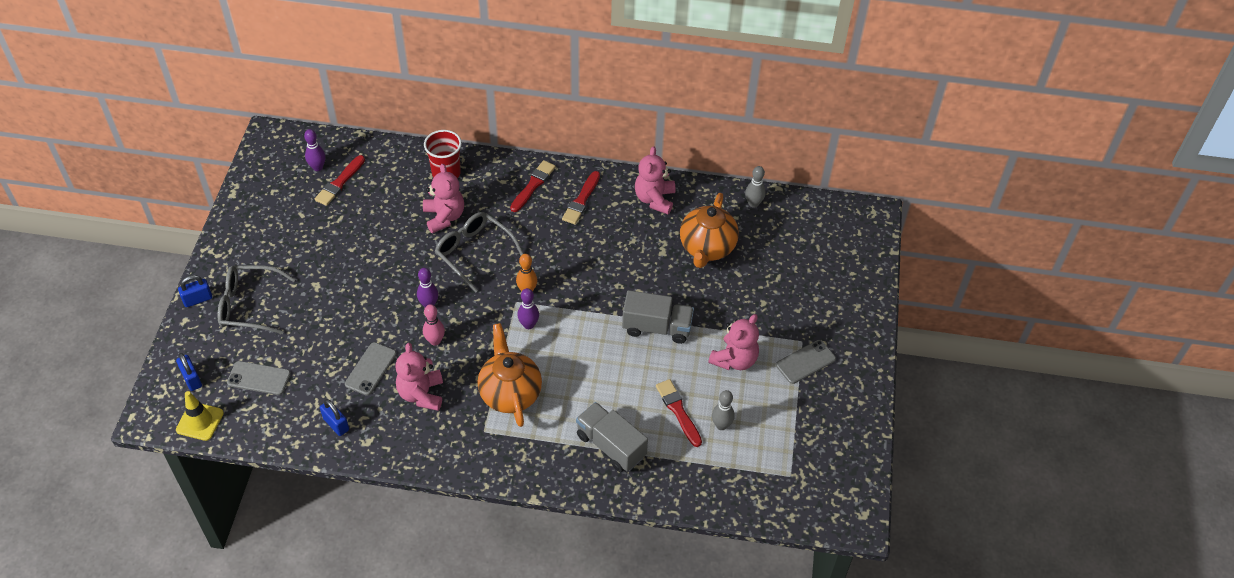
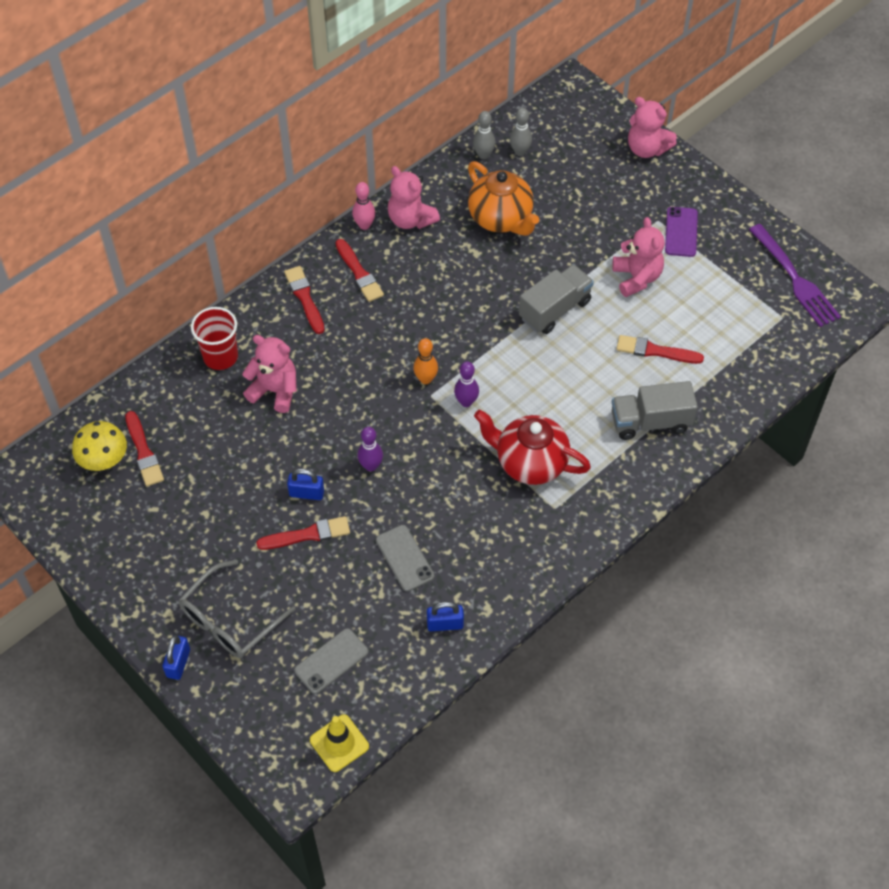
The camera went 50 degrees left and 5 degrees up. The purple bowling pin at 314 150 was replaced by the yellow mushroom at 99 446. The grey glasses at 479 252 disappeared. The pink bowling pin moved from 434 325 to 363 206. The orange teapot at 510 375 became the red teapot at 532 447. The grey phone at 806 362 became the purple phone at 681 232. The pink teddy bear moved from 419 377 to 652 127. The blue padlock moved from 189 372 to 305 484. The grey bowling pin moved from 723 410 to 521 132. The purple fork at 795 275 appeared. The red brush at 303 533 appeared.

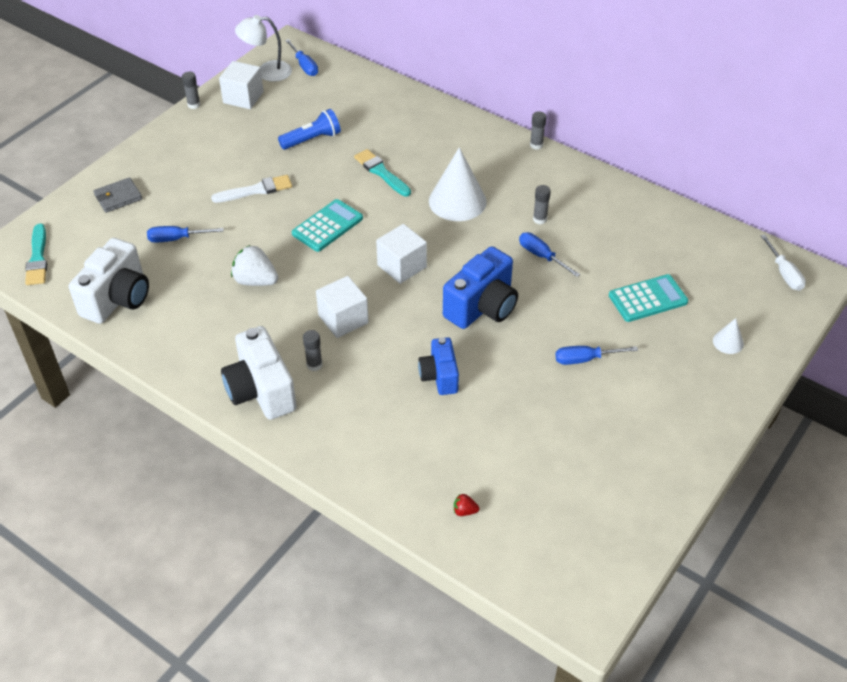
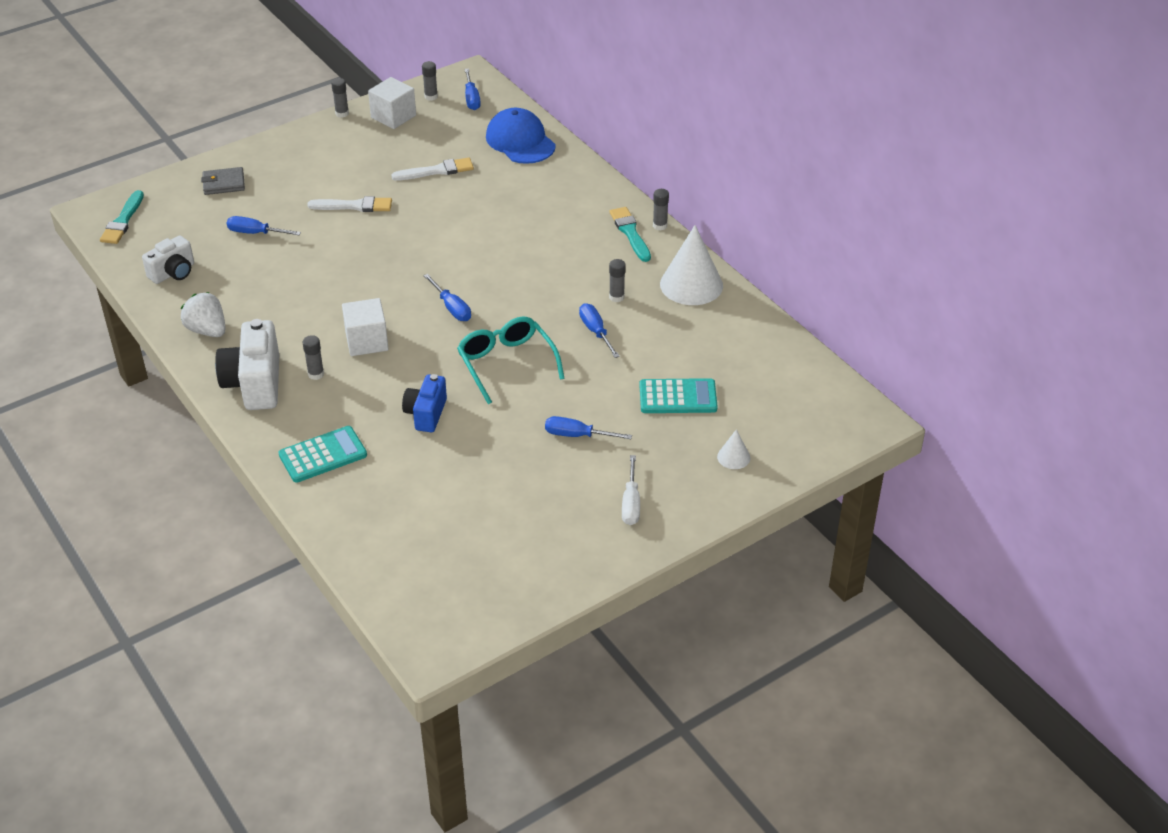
The camera went 20 degrees right and 5 degrees down. The white lamp at 263 48 was replaced by the grey glue stick at 430 81. The blue flashlight at 309 129 was replaced by the white brush at 433 169. The white cone moved from 458 184 to 691 265. The turquoise brush moved from 382 172 to 630 234. The turquoise calculator moved from 327 225 to 322 454. The white cube at 401 254 was replaced by the blue screwdriver at 447 297. The white screwdriver moved from 783 263 to 631 490. The white camera at 109 281 changed to 0.63 times the size. The white strawberry moved from 254 265 to 203 314. The blue camera at 480 287 was replaced by the turquoise glasses at 511 360. The red strawberry at 466 505 disappeared. The blue cap at 521 136 appeared.

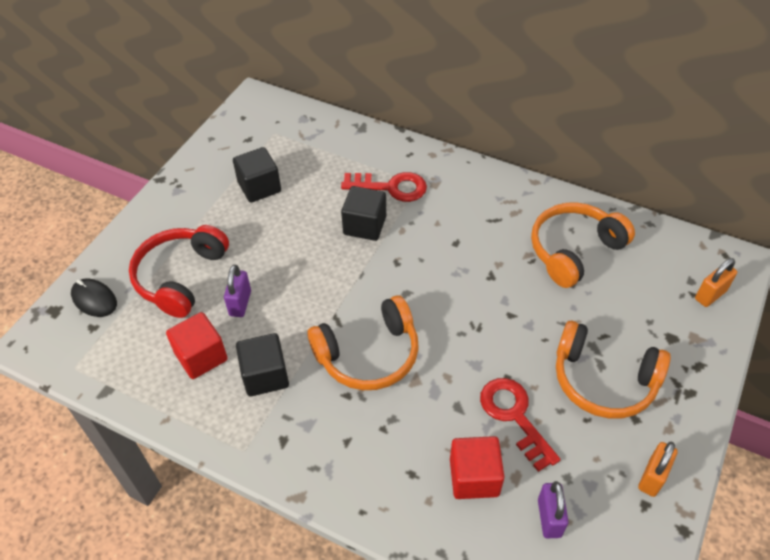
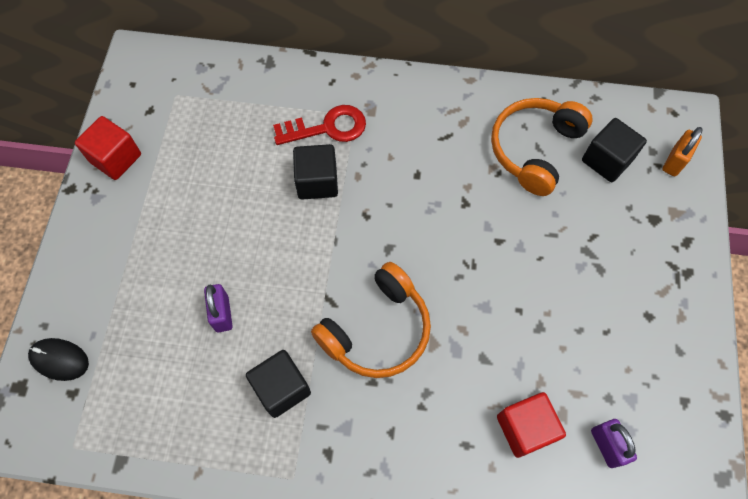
The camera went 20 degrees left and 15 degrees up. The black cube moved from 257 175 to 614 150. The red headphones at 179 271 disappeared. The red cube moved from 196 345 to 108 148. The orange headphones at 613 370 disappeared. The red key at 520 425 disappeared. The orange padlock at 658 469 disappeared.

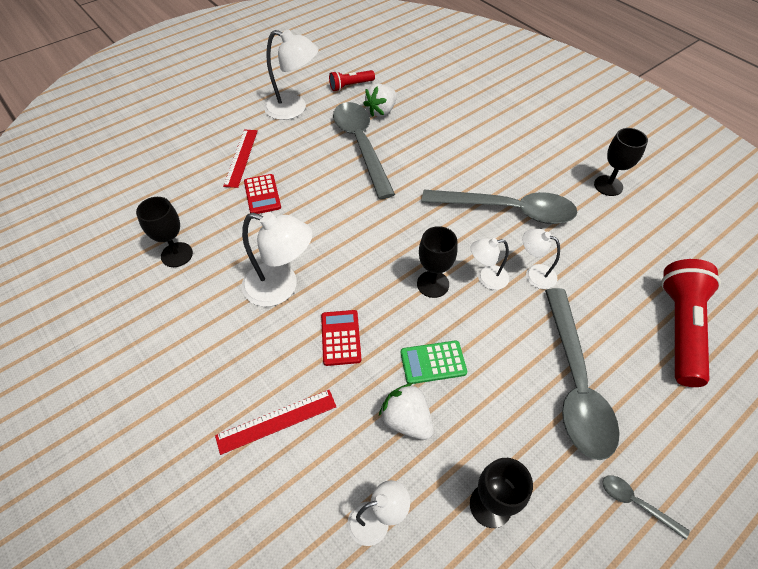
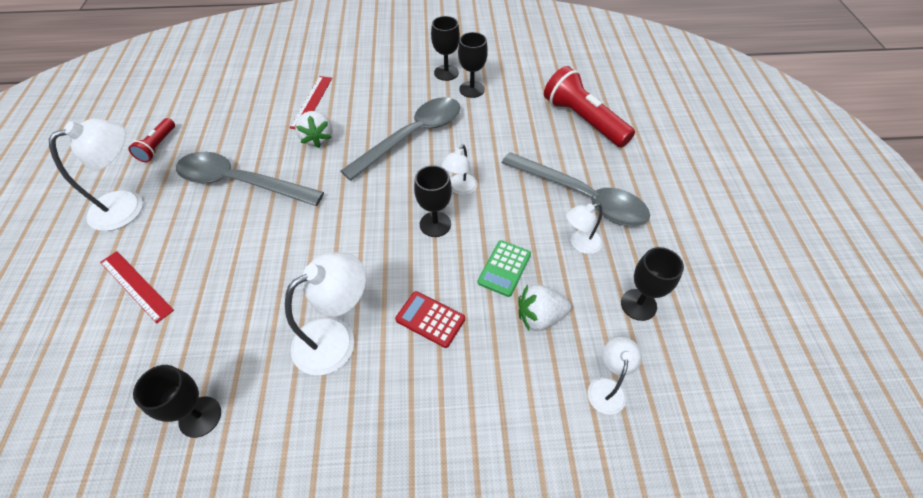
The camera went 55 degrees left and 0 degrees up. The white strawberry moved from 380 100 to 313 129. The red calculator at 262 194 disappeared. The white lamp moved from 541 259 to 584 228. The red ruler moved from 275 422 to 310 102. The grey spoon at 646 507 disappeared. The black goblet at 473 65 appeared.

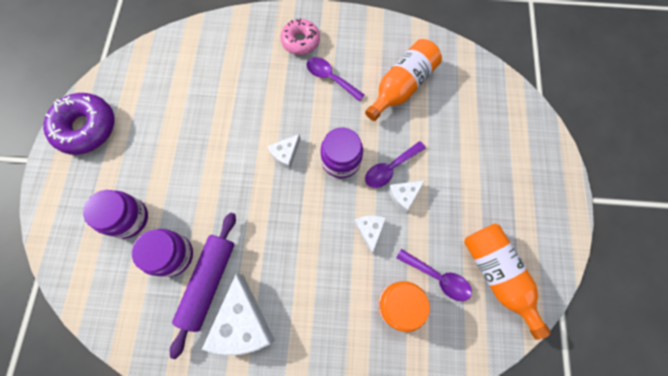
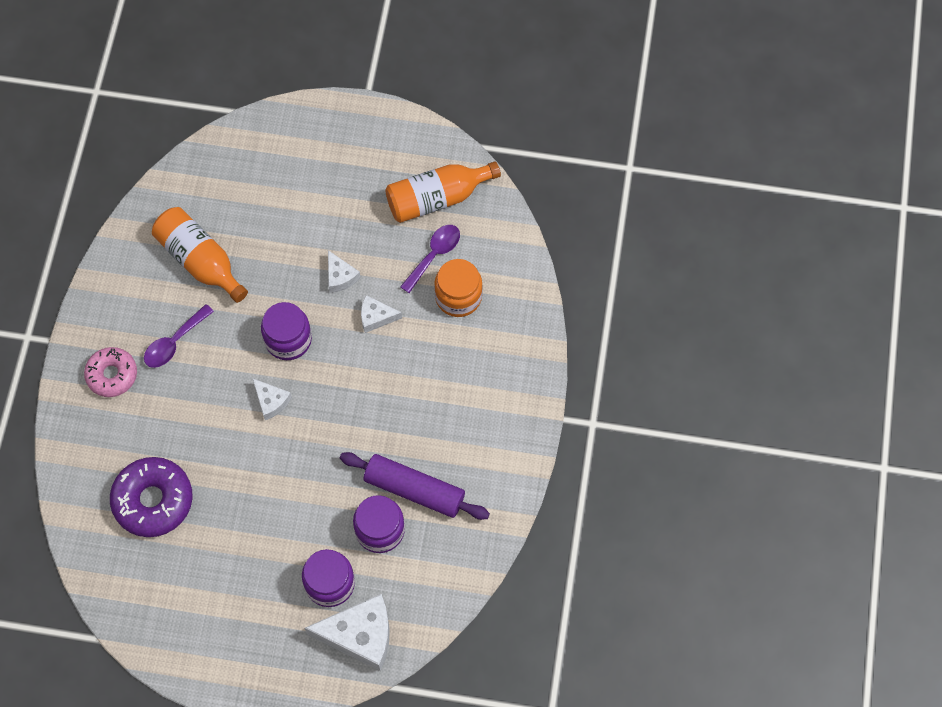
The camera went 85 degrees left and 5 degrees down. The purple donut moved from 78 124 to 151 497. The purple spoon at 395 164 disappeared. The white cheese moved from 238 314 to 347 632.

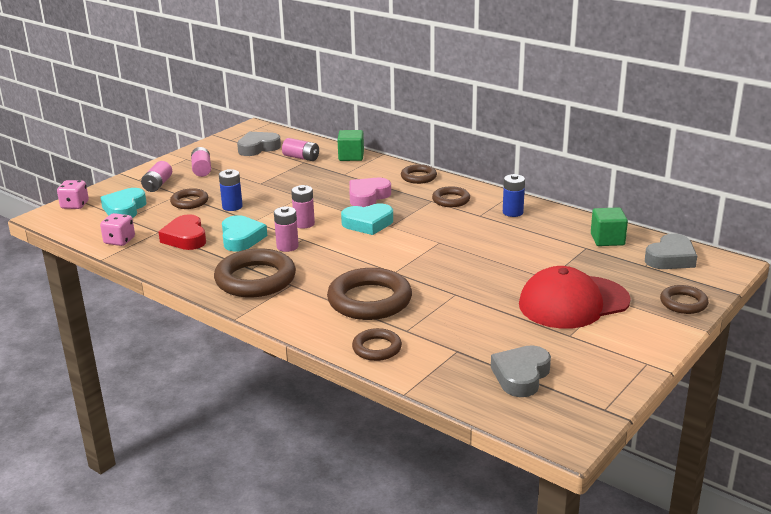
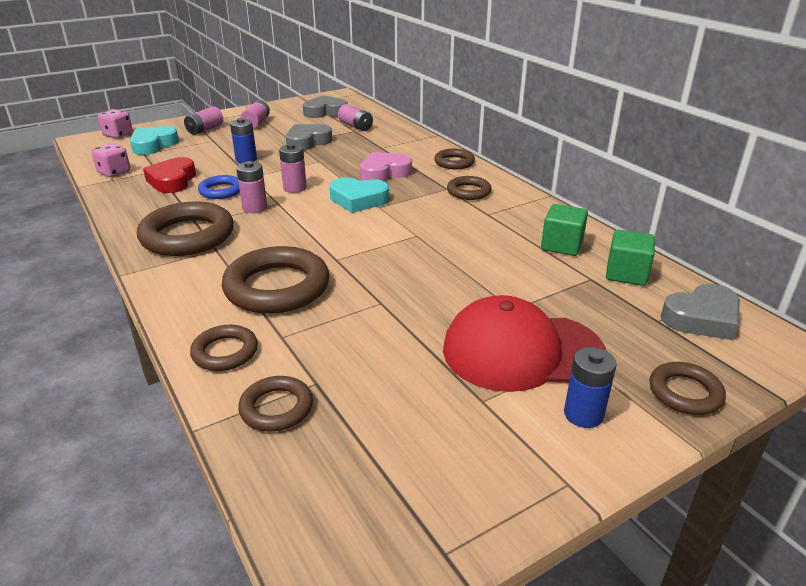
The camera went 20 degrees right and 5 degrees up. The green cube moved from 350 145 to 564 230. The blue battery moved from 514 195 to 590 387. The brown ring moved from 189 198 to 275 404. The turquoise heart at 244 233 was replaced by the blue ring at 219 187. The grey heart moved from 521 371 to 309 137.

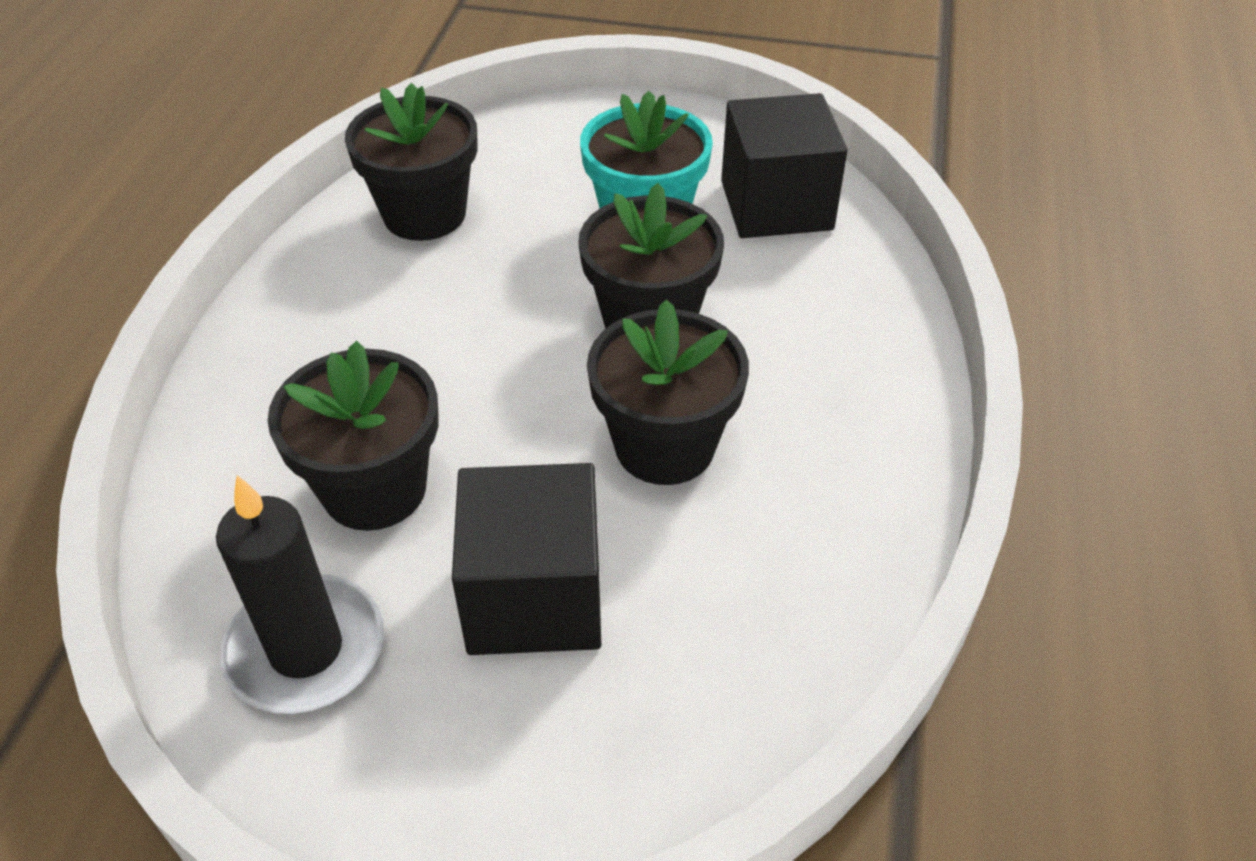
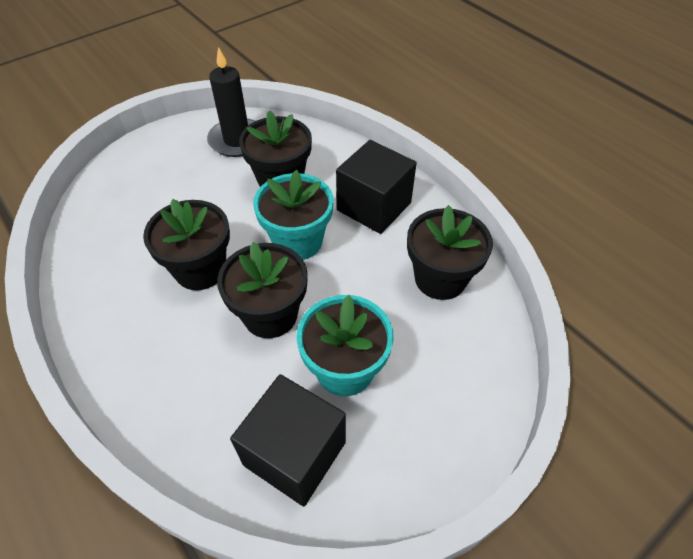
The camera went 130 degrees right and 5 degrees up. The black cube moved from 526 559 to 376 187. The turquoise flower pot at 293 215 appeared.

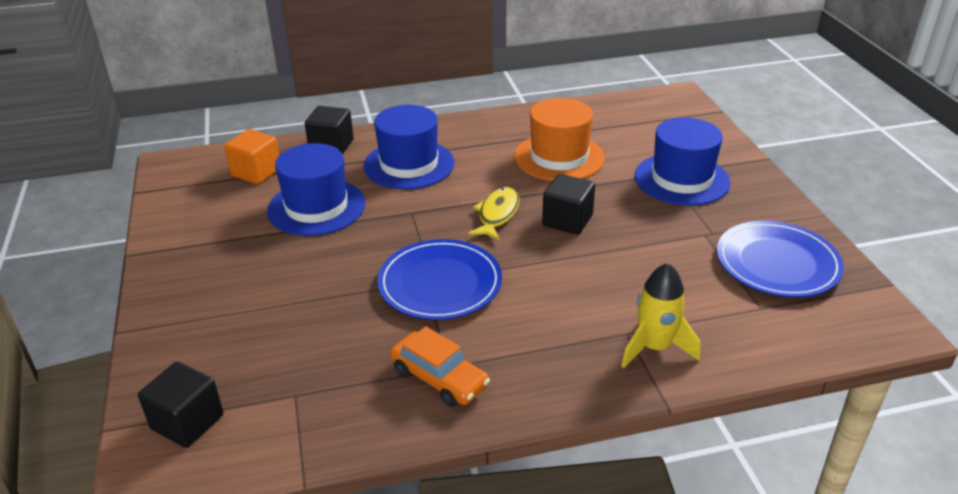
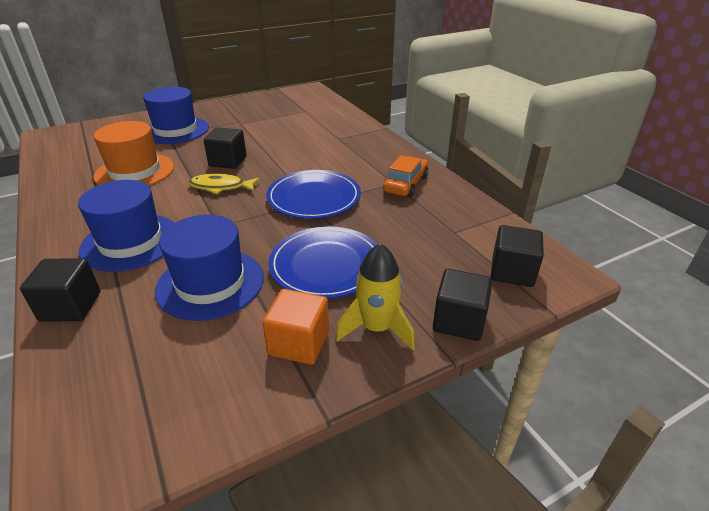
The camera went 105 degrees left and 0 degrees up. The orange cube moved from 251 156 to 295 327. The blue plate moved from 780 259 to 322 262. The yellow rocket moved from 660 315 to 375 297. The black cube at 462 305 appeared.

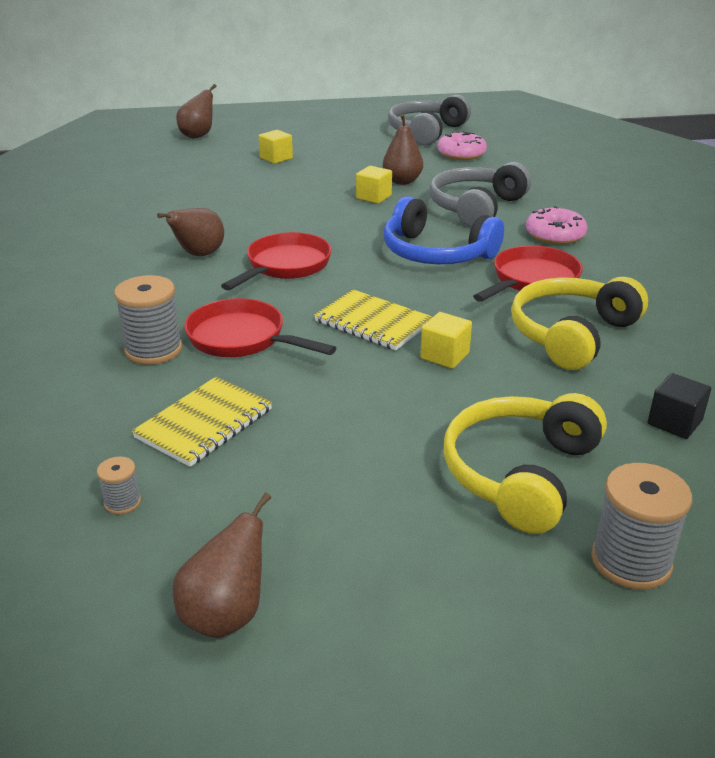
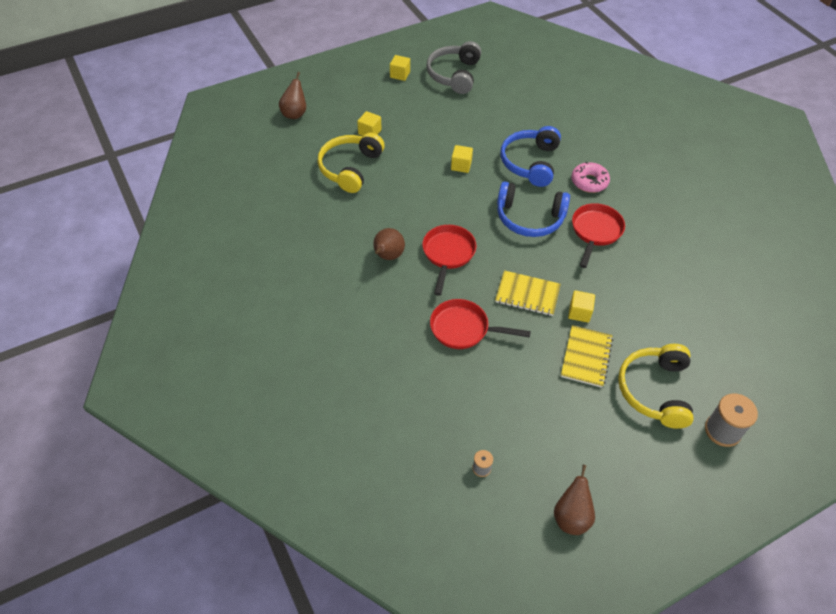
The camera went 20 degrees left and 20 degrees up. The brown pear at 403 149 disappeared. The pink donut at 462 145 disappeared. The grey headphones at 480 195 became the blue headphones at 530 156. The grey spool at 148 320 disappeared. The yellow headphones moved from 579 323 to 351 163. The black cube at 679 406 disappeared. The yellow notebook moved from 202 422 to 587 356. The yellow cube at 400 68 appeared.

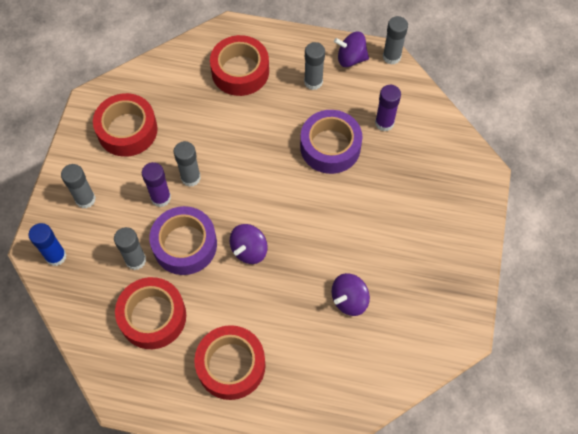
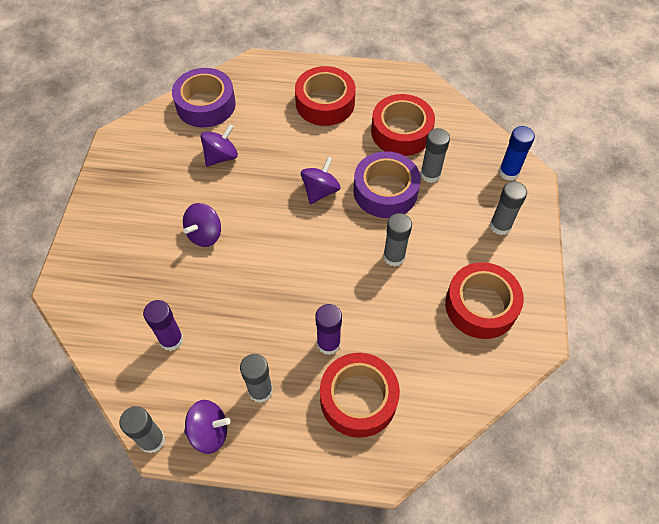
The camera went 175 degrees right and 5 degrees down. The purple tape moved from 331 142 to 204 98. The purple glue stick moved from 156 184 to 328 329. The purple spinning top at 202 225 appeared.

